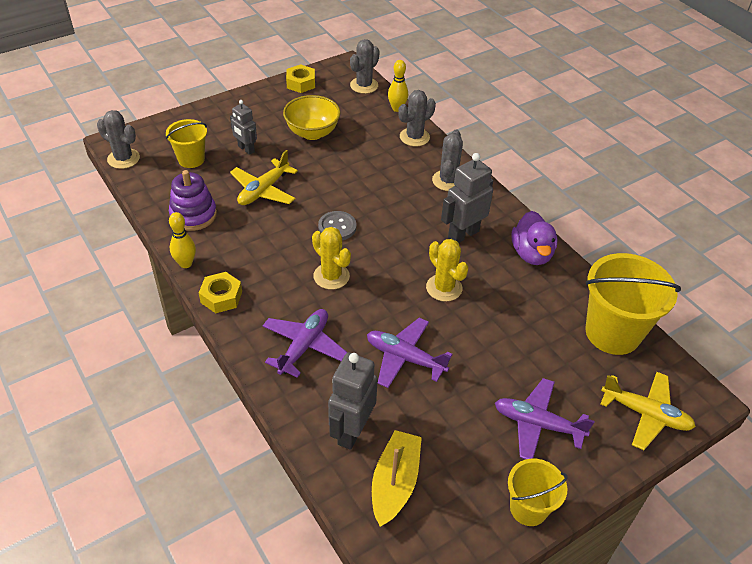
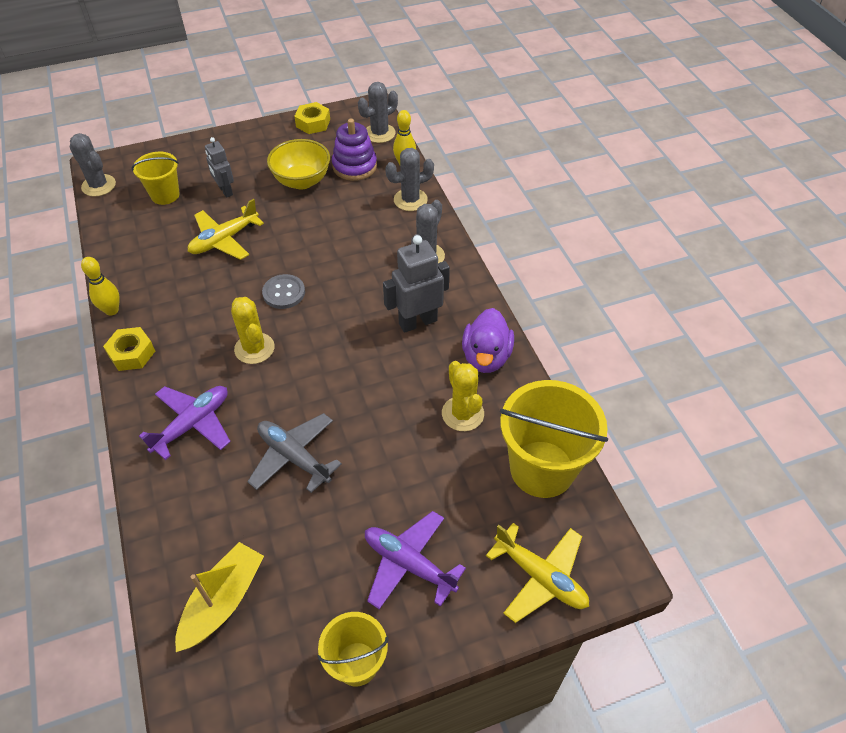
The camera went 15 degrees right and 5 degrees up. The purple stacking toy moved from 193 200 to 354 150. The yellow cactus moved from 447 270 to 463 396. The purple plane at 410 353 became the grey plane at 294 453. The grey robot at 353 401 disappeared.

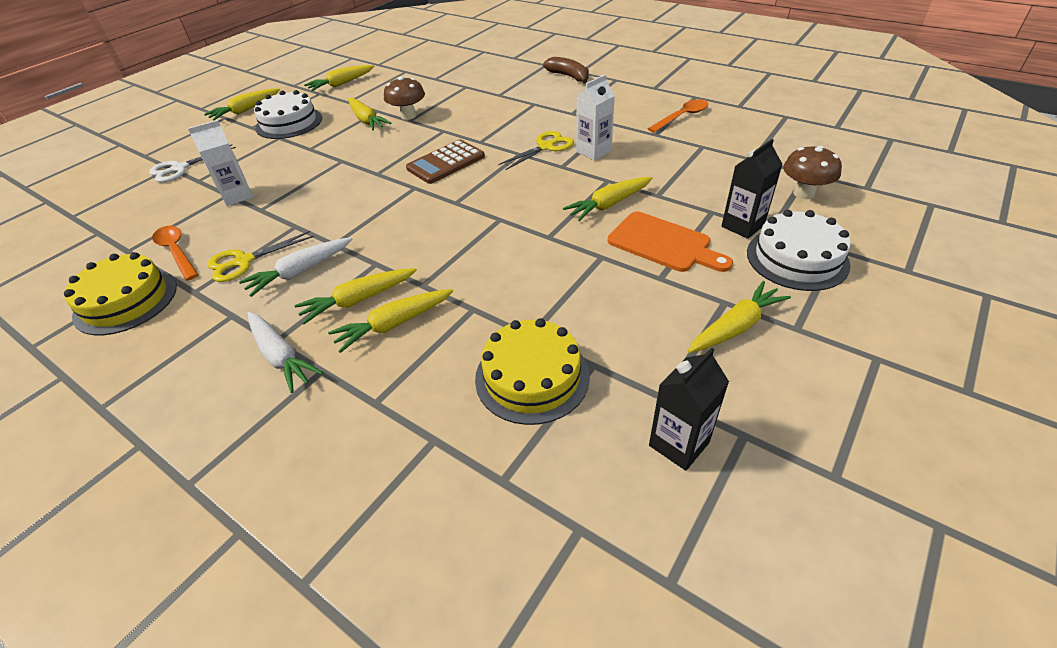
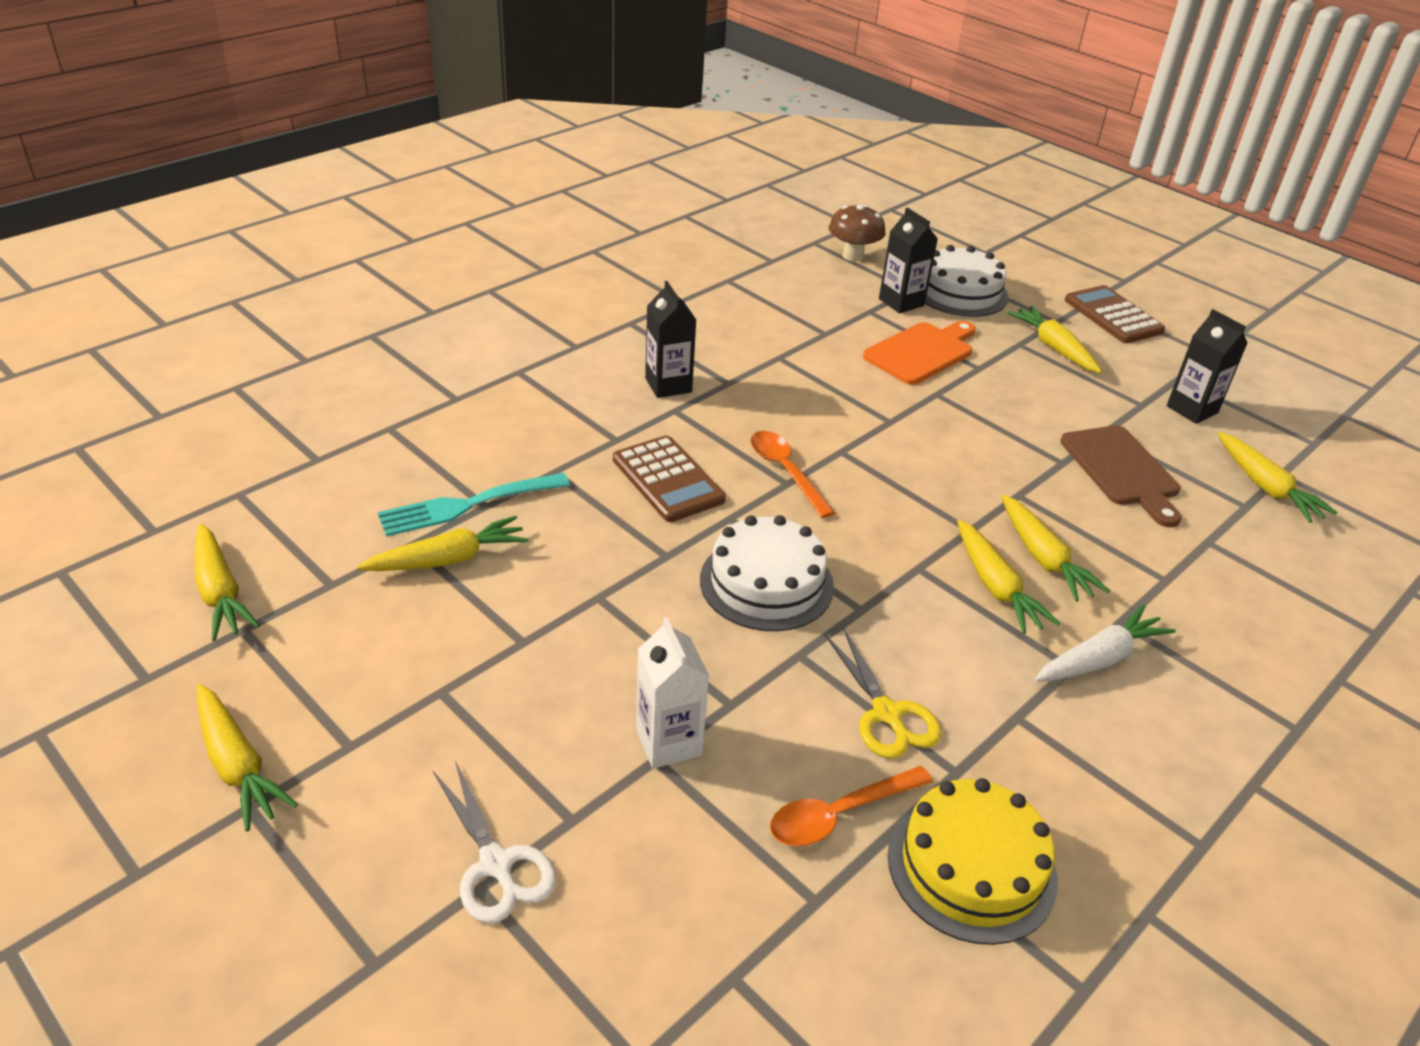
The camera went 85 degrees left and 5 degrees down. The brown banana at 566 70 disappeared. The white carton at 595 117 disappeared. The brown mushroom at 404 98 was replaced by the turquoise fork at 474 505. The white cake moved from 288 114 to 767 573. The orange spoon moved from 678 116 to 793 474. The yellow scissors at 536 150 was replaced by the black carton at 670 339. The yellow carrot moved from 607 199 to 1278 477. The white carrot at 296 267 disappeared. The yellow cake at 532 371 was replaced by the brown cutting board at 1121 476. The brown calculator at 1115 314 appeared.

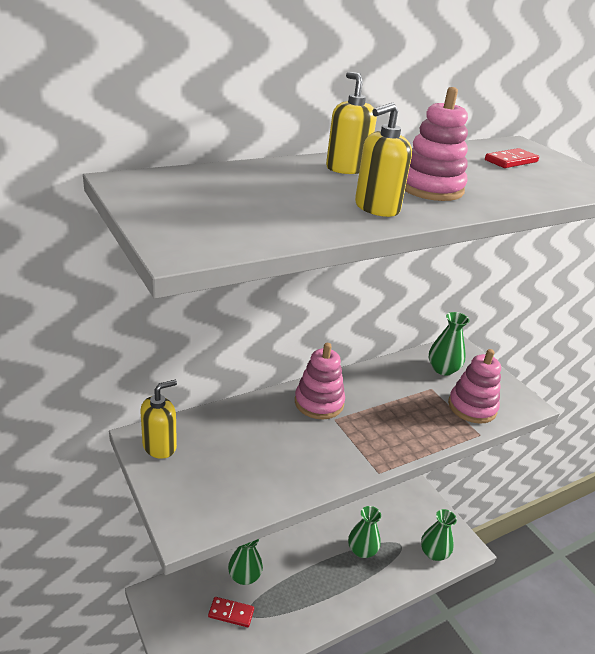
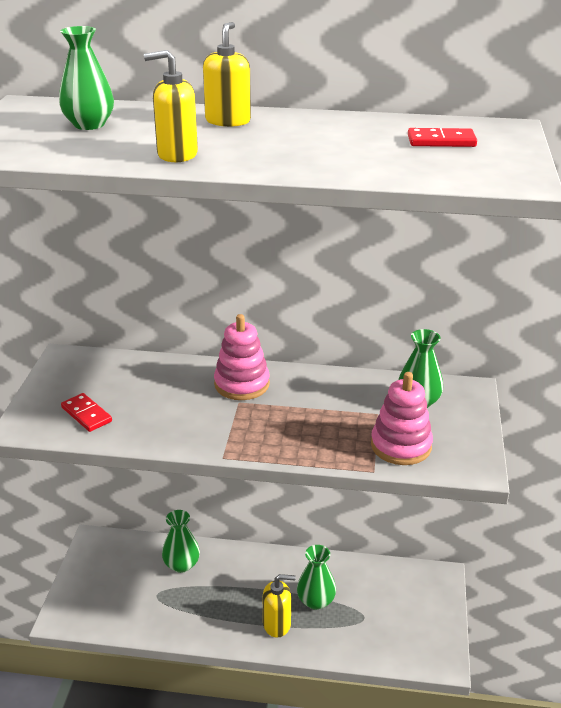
The camera went 40 degrees right and 0 degrees up. The pink stacking toy at 436 144 disappeared. The yellow soap dispenser moved from 159 419 to 279 606. The green vase moved from 439 535 to 86 78. The red domino moved from 231 612 to 86 412.

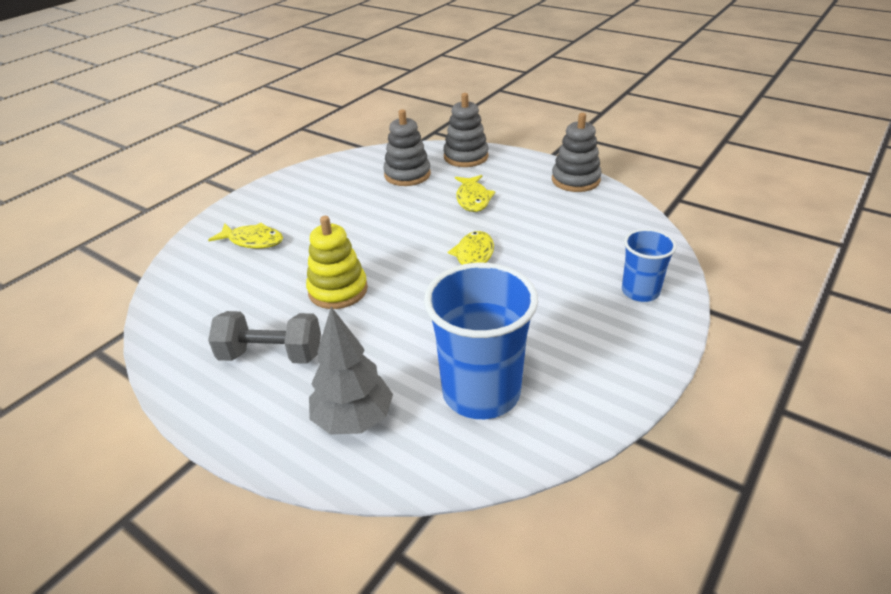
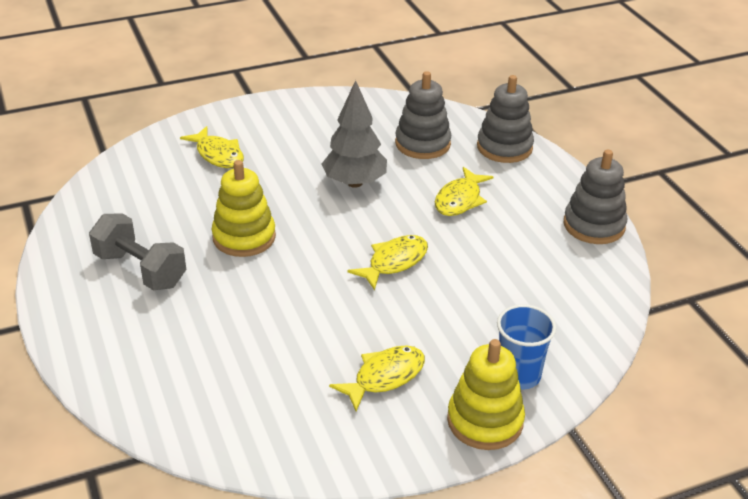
The camera went 30 degrees right and 0 degrees up. The blue cup at 481 341 disappeared. The grey tree moved from 351 371 to 354 134. The yellow stacking toy at 486 394 appeared. The yellow fish at 377 378 appeared.

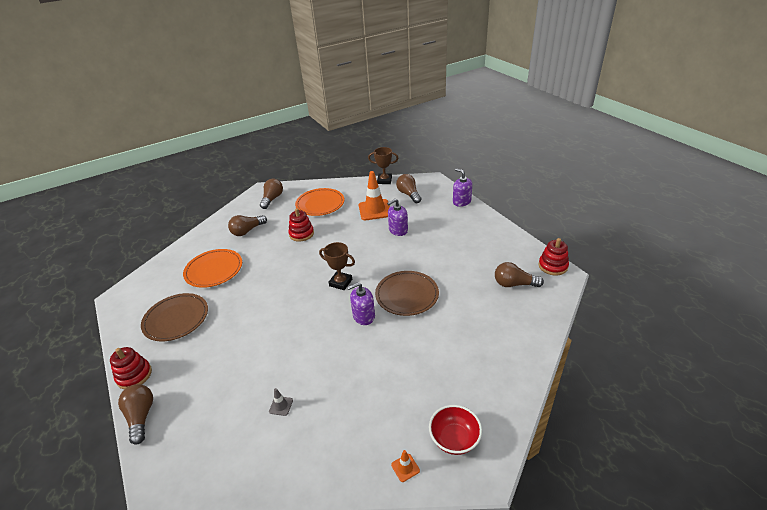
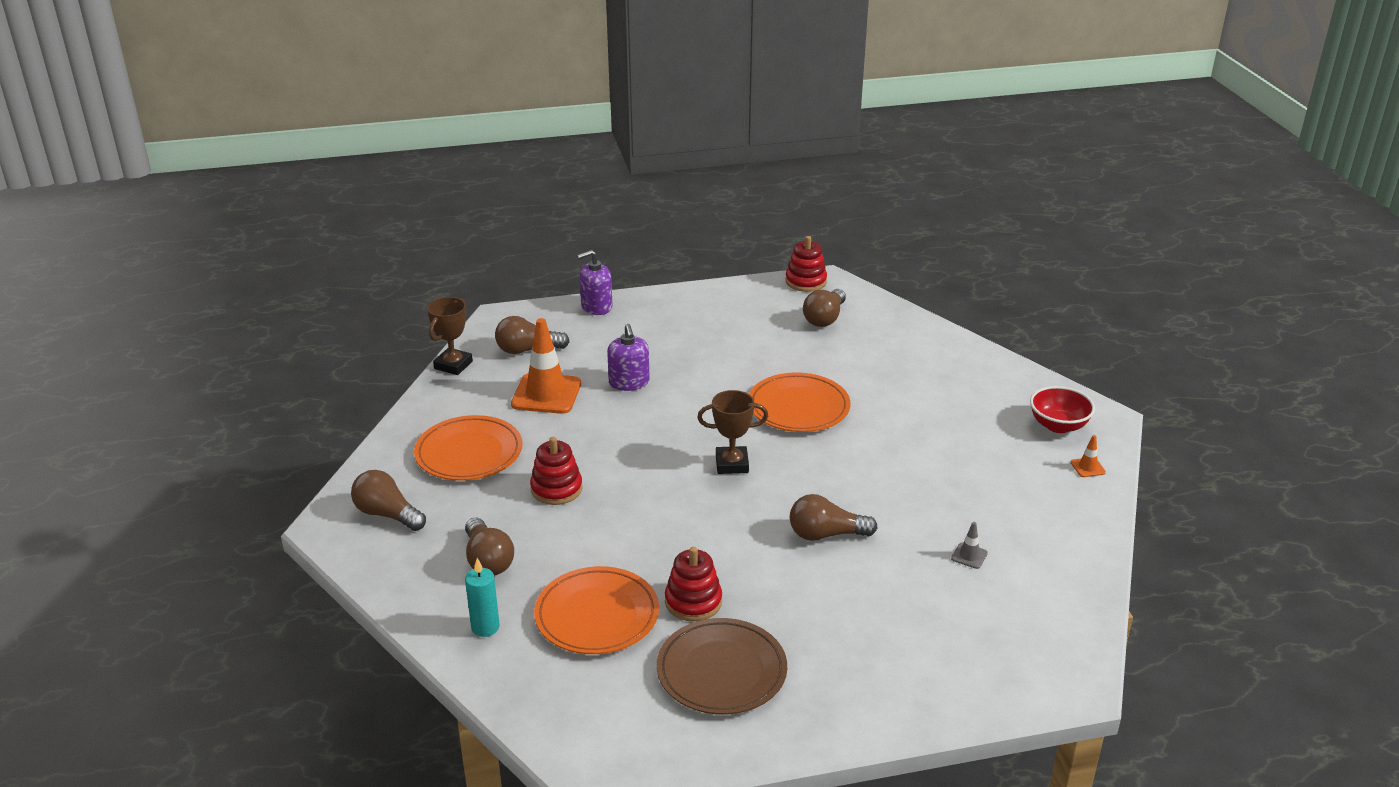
The camera went 75 degrees left and 5 degrees down. The brown trophy at 337 266 turned 45 degrees clockwise. The brown plate at 407 293 became the orange plate at 799 402. The purple soap dispenser at 361 303 disappeared. The red stacking toy moved from 131 368 to 693 584. The brown light bulb moved from 135 414 to 834 517. The turquoise candle at 482 597 appeared.

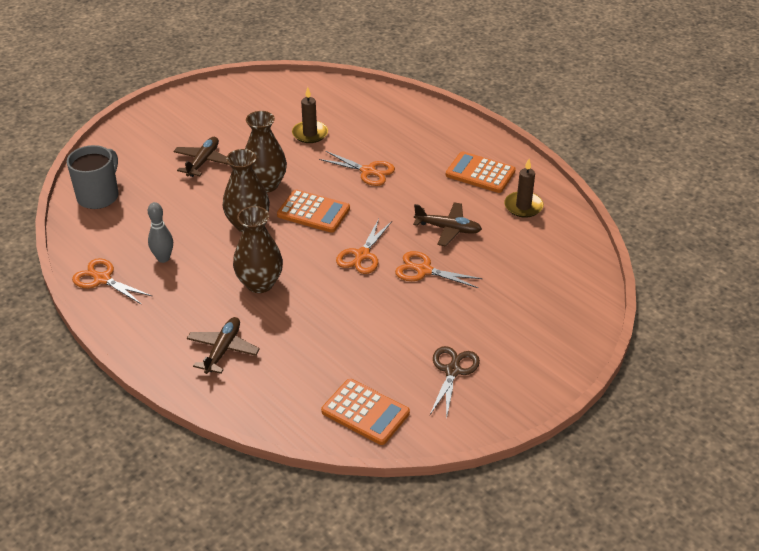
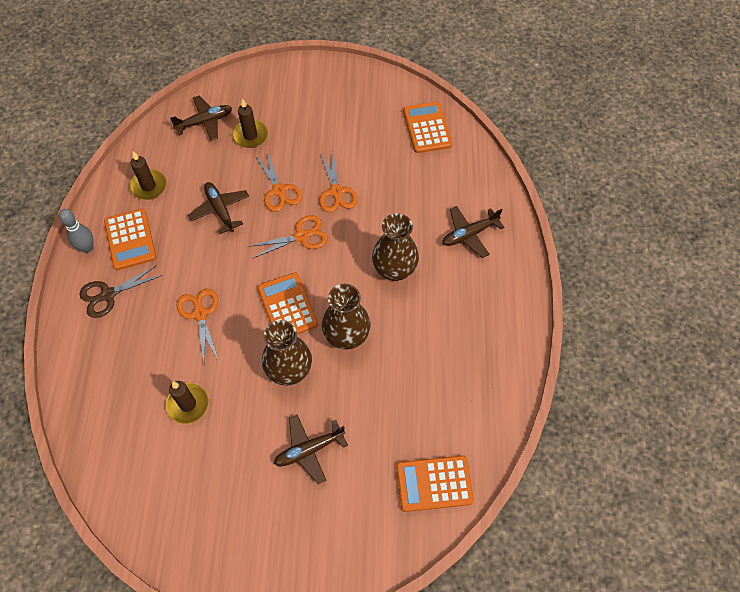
The camera went 135 degrees left and 20 degrees up. The grey mug at 93 177 was replaced by the orange calculator at 435 483. The grey bowling pin moved from 160 232 to 76 231. The orange scissors moved from 112 281 to 338 182. The brown scissors moved from 455 383 to 120 291. The brown plane at 201 118 appeared. The brown candle at 250 123 appeared.

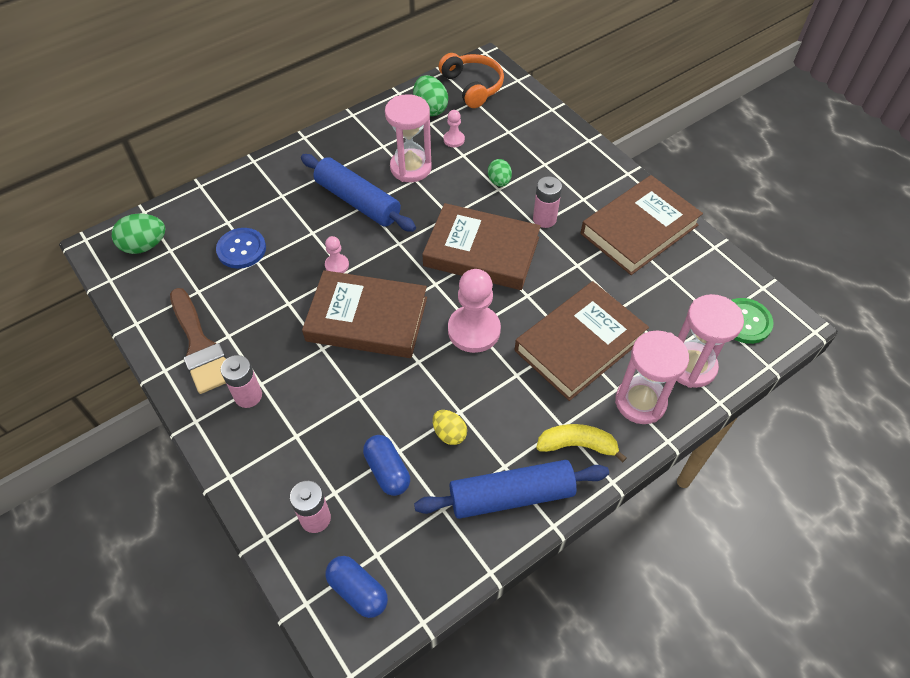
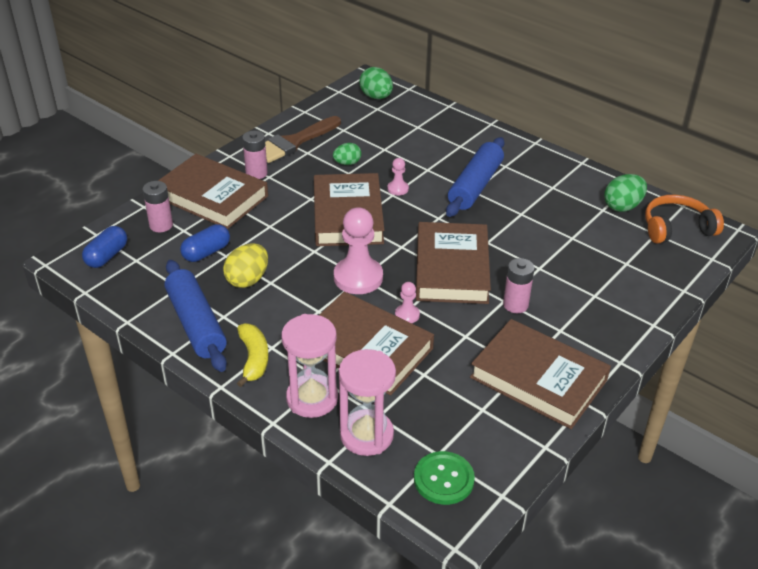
The camera went 75 degrees right and 15 degrees down. The orange headphones at 471 80 turned 150 degrees counterclockwise. The pink hourglass at 408 138 disappeared. The pink pawn moved from 454 128 to 407 302. The green egg moved from 500 173 to 347 154. The blue button at 241 248 disappeared. The yellow egg at 450 427 changed to 1.51 times the size. The brown book at 213 191 appeared.

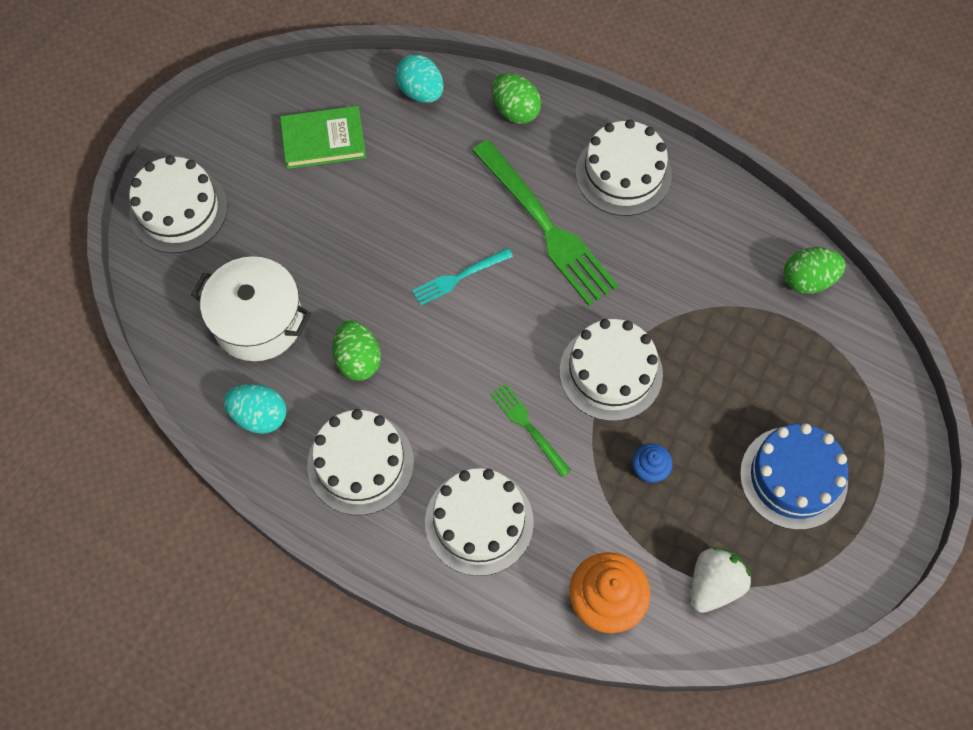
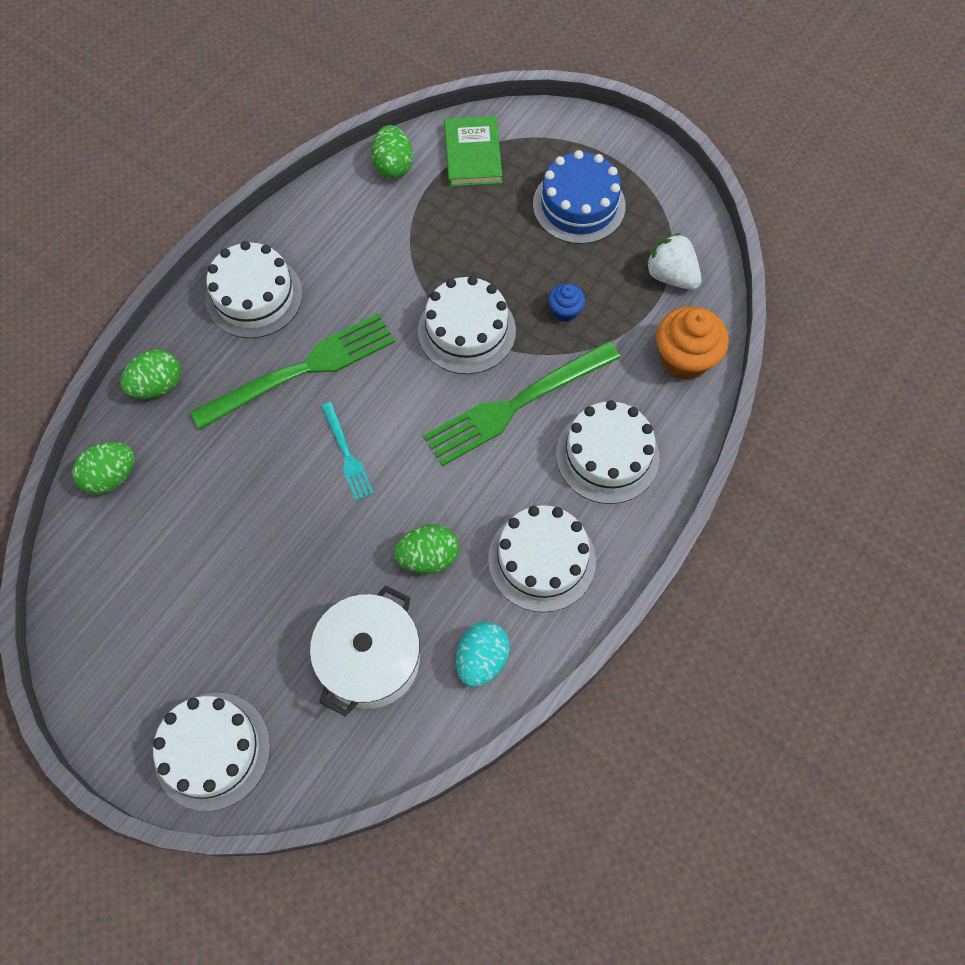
The camera went 85 degrees left and 0 degrees up. The turquoise egg at 419 78 became the green egg at 103 468. The green book moved from 323 137 to 473 151. The green fork at 530 430 changed to 1.99 times the size.

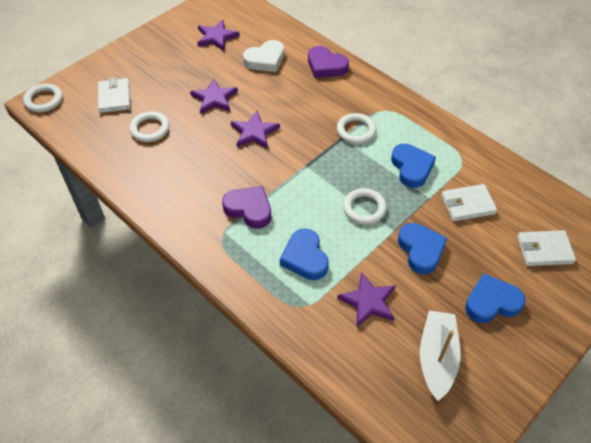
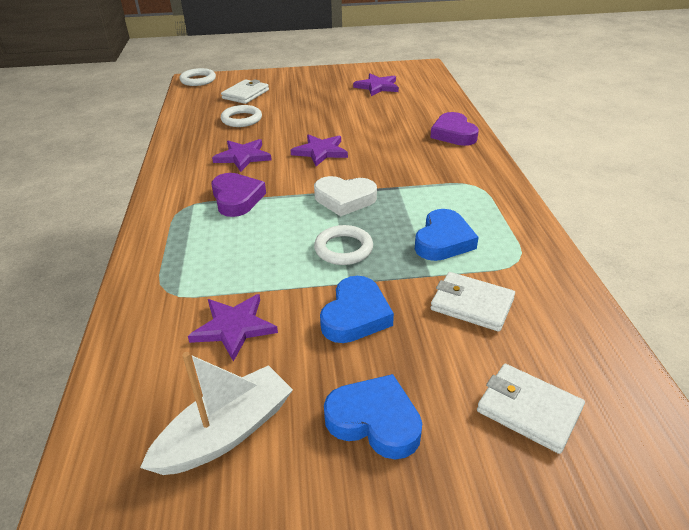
The camera went 40 degrees right and 15 degrees down. The white heart moved from 263 56 to 345 196. The purple star moved from 214 96 to 242 155. The white ring at 357 128 disappeared. The blue heart at 304 254 disappeared.

